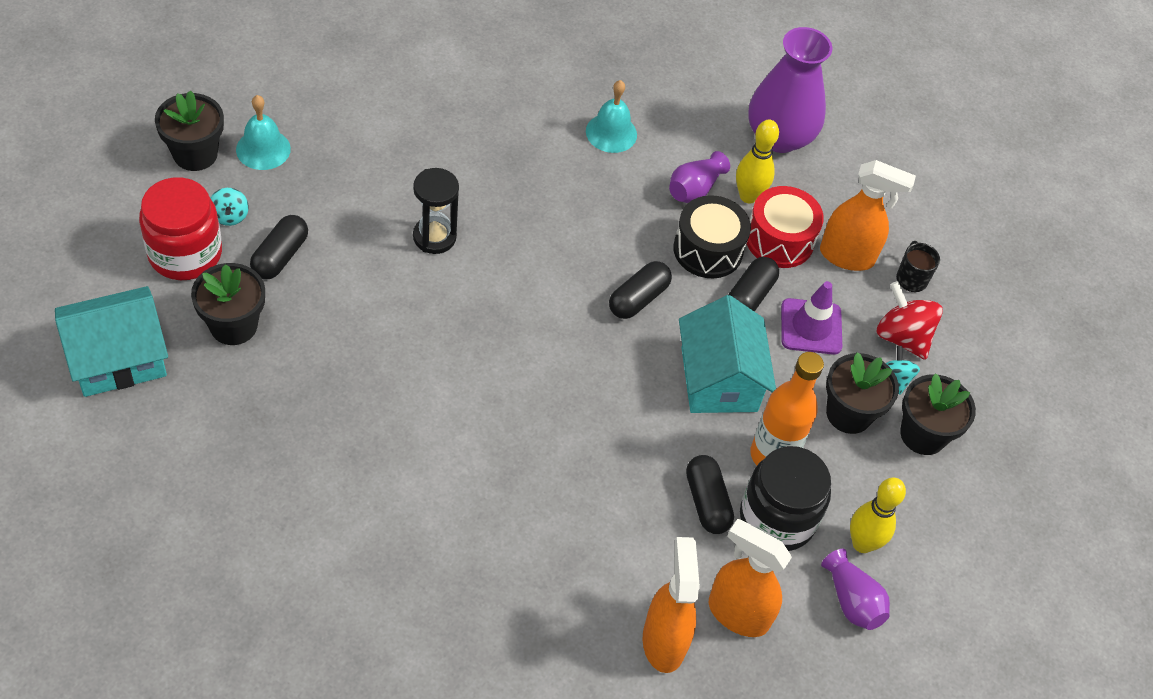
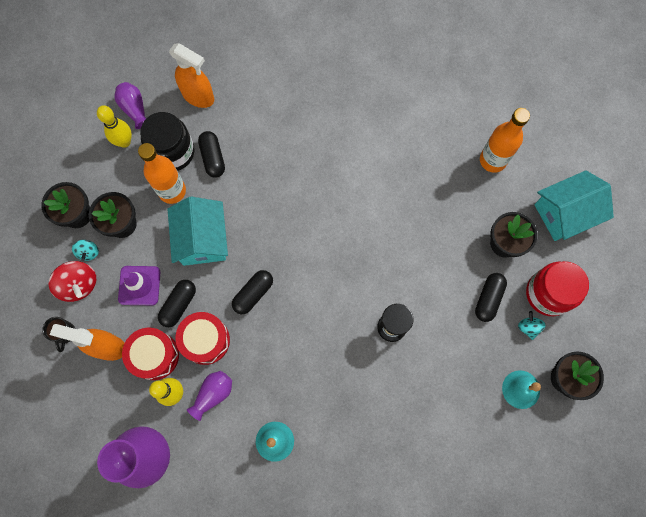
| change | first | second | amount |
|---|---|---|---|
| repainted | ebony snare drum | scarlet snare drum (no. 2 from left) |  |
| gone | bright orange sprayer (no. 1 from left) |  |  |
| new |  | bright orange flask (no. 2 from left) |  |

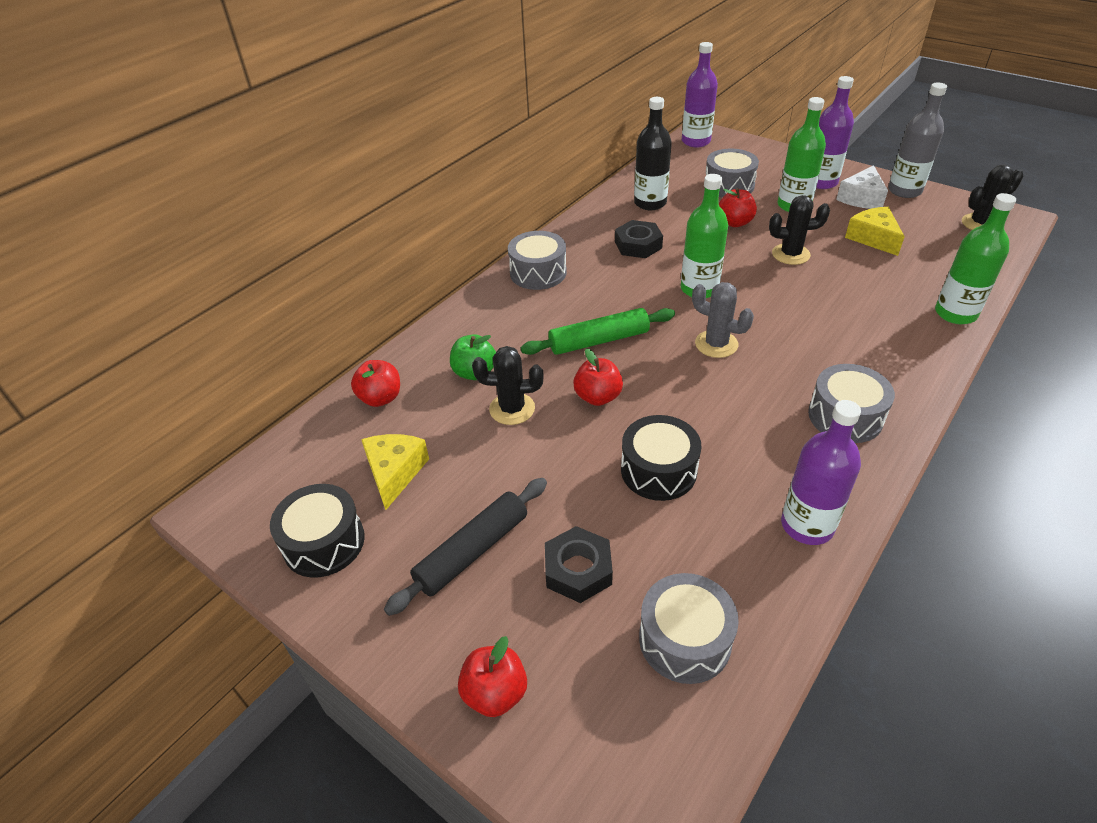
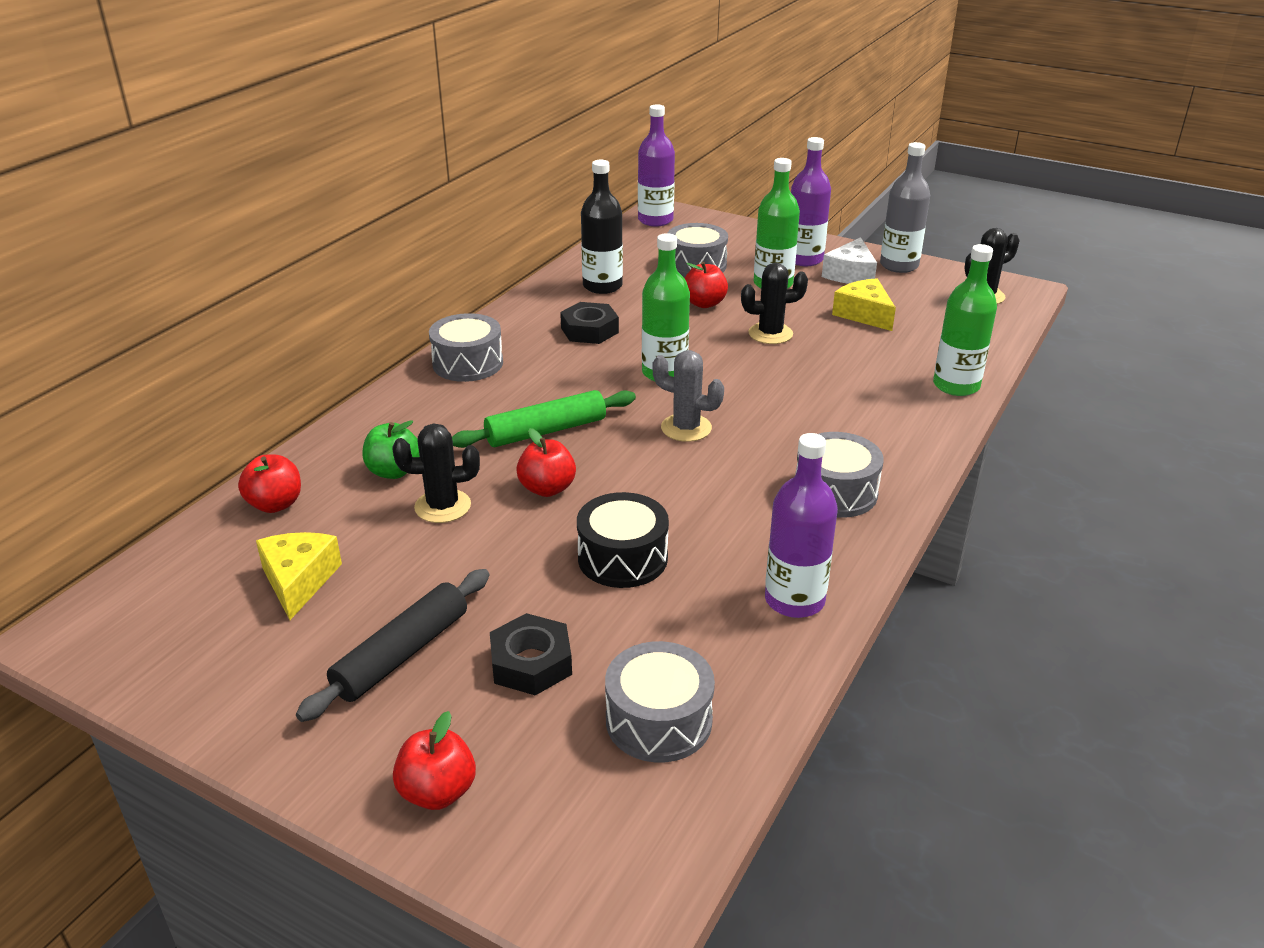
| change | first | second | amount |
|---|---|---|---|
| gone | ebony snare drum (no. 1 from left) |  |  |

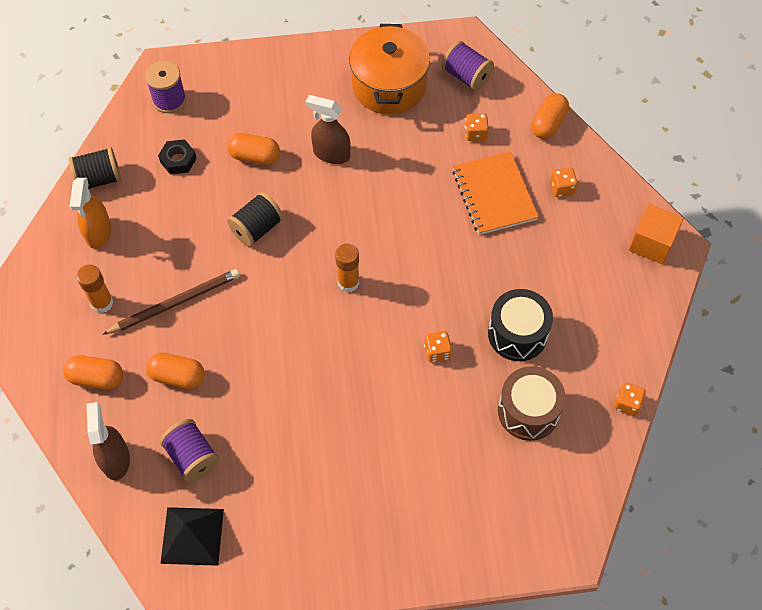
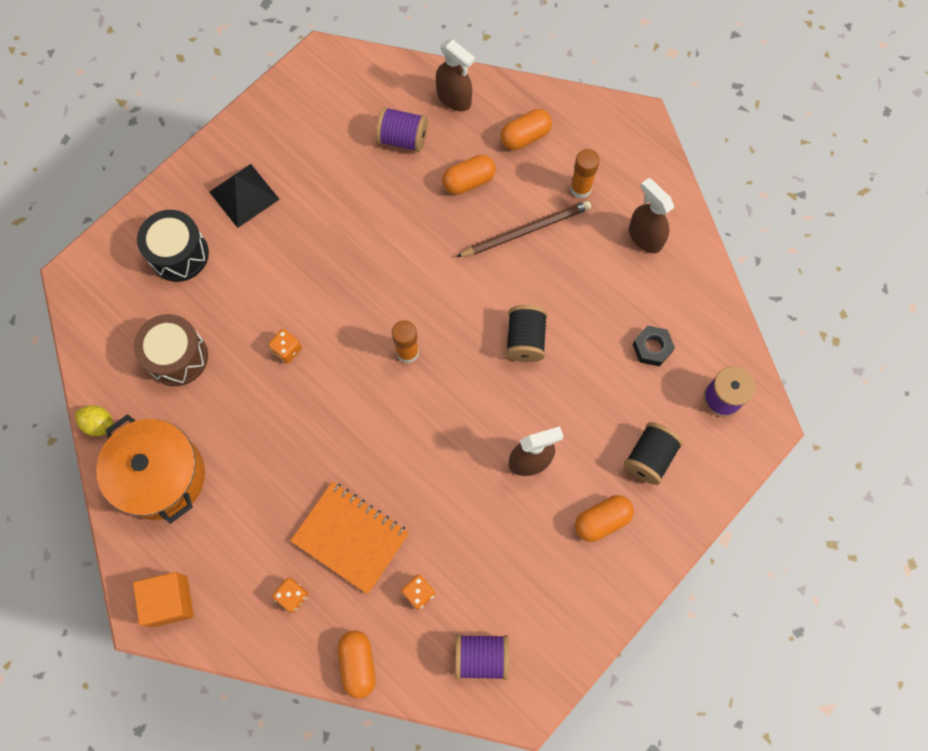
| change | first | second | amount |
|---|---|---|---|
| shifted | bright orange stockpot |  |  |
| shifted | bright orange pill shape (no. 3 from left in the first image) | bright orange pill shape (no. 4 from left) |  |
| shifted | ebony reel of thread (no. 1 from left in the first image) | ebony reel of thread (no. 2 from left) |  |
| repainted | bright orange sprayer | dark brown sprayer (no. 3 from left) |  |
| rotated | dark brown lead pencil |  | 135 degrees counterclockwise |
| shifted | ebony snare drum |  |  |
| swapped | bright orange game die (no. 4 from left) | yellow toy lemon |  |
| shifted | ebony pyramid |  |  |

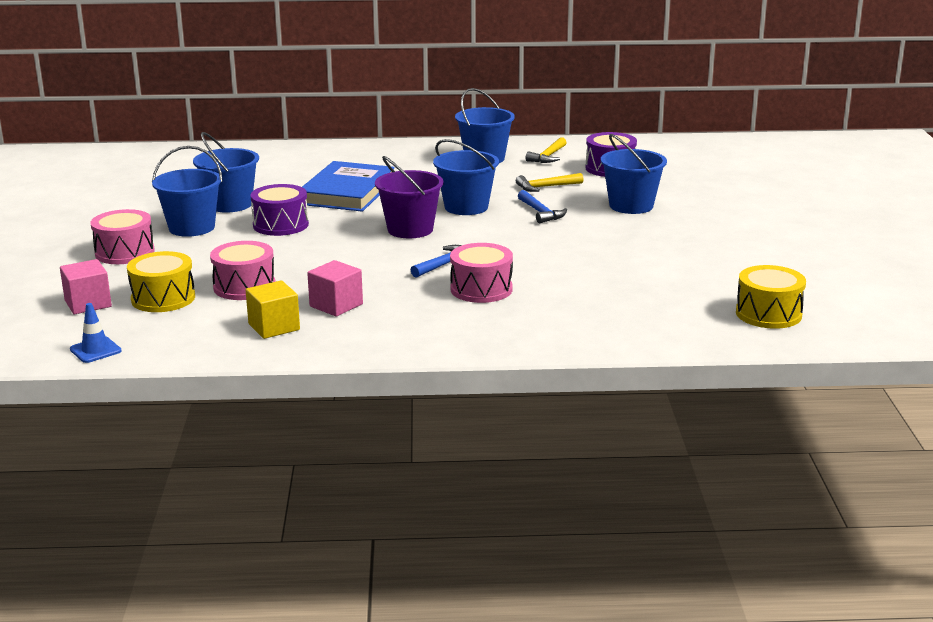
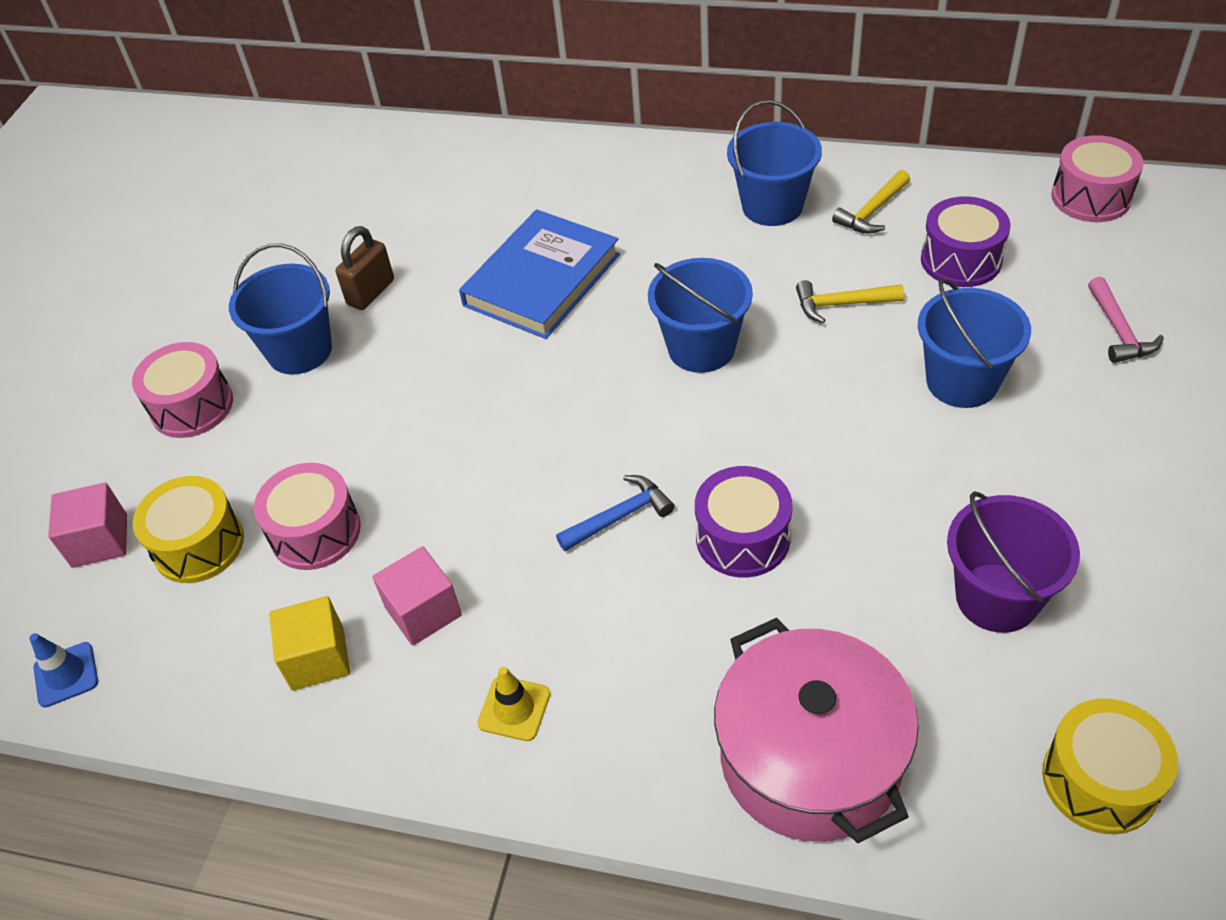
| change | first | second | amount |
|---|---|---|---|
| swapped | blue sand bucket (no. 2 from left) | dark brown padlock |  |
| shifted | royal purple sand bucket |  |  |
| shifted | royal purple snare drum (no. 1 from left) |  |  |
| gone | blue hammer (no. 2 from left) |  |  |
| shifted | rose-pink snare drum (no. 3 from left) |  |  |
| new |  | rose-pink hammer |  |
| new |  | rose-pink stockpot |  |
| new |  | yellow traffic cone |  |

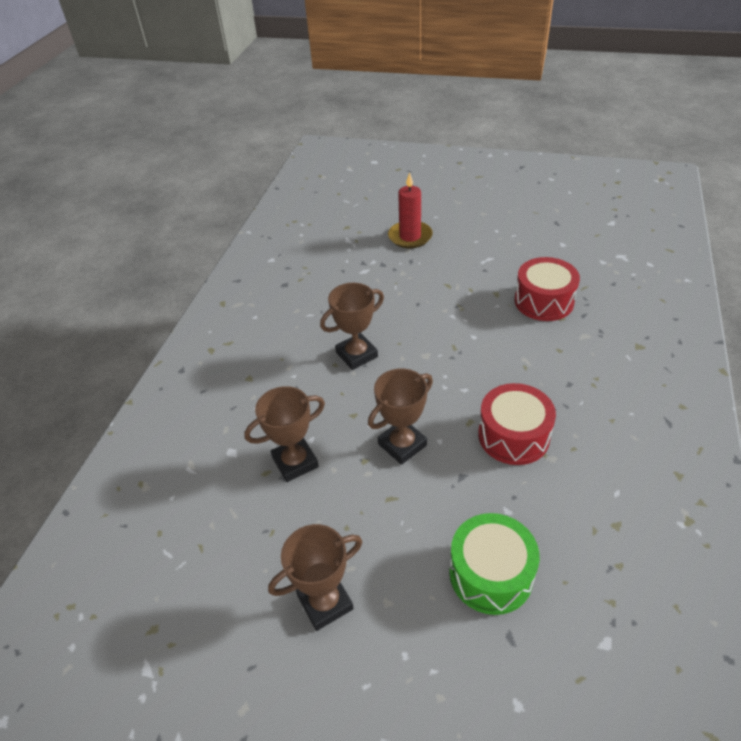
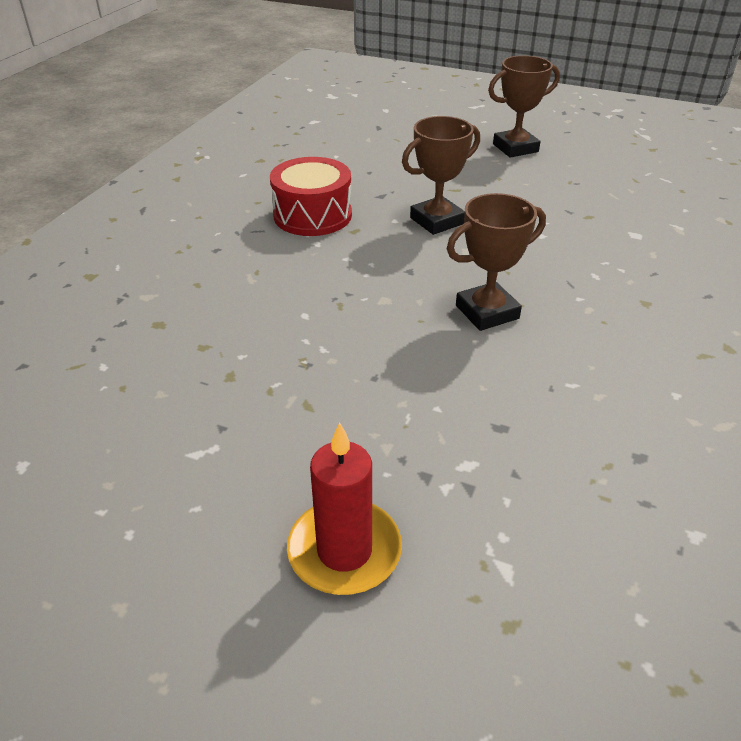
| change | first | second | amount |
|---|---|---|---|
| gone | scarlet snare drum (no. 2 from left) |  |  |
| gone | dark brown prize cup (no. 1 from left) |  |  |
| gone | emerald snare drum |  |  |

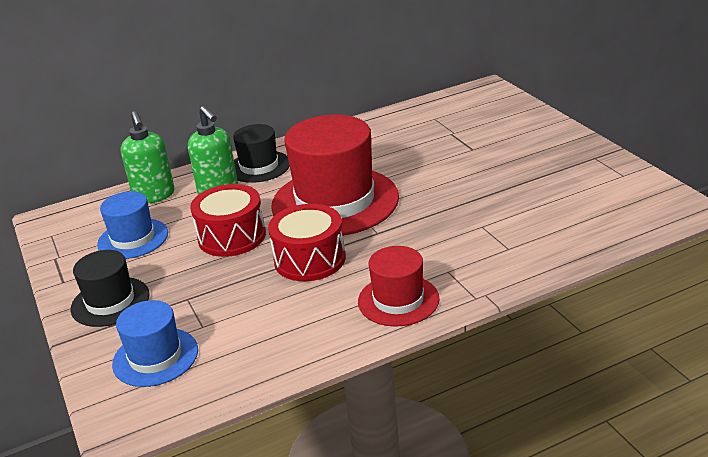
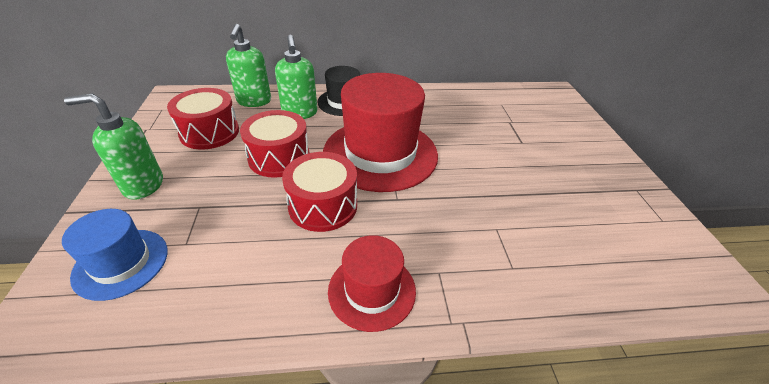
| change | first | second | amount |
|---|---|---|---|
| swapped | blue top hat (no. 1 from left) | scarlet snare drum (no. 1 from left) |  |
| swapped | ebony top hat (no. 1 from left) | emerald soap dispenser (no. 1 from left) |  |

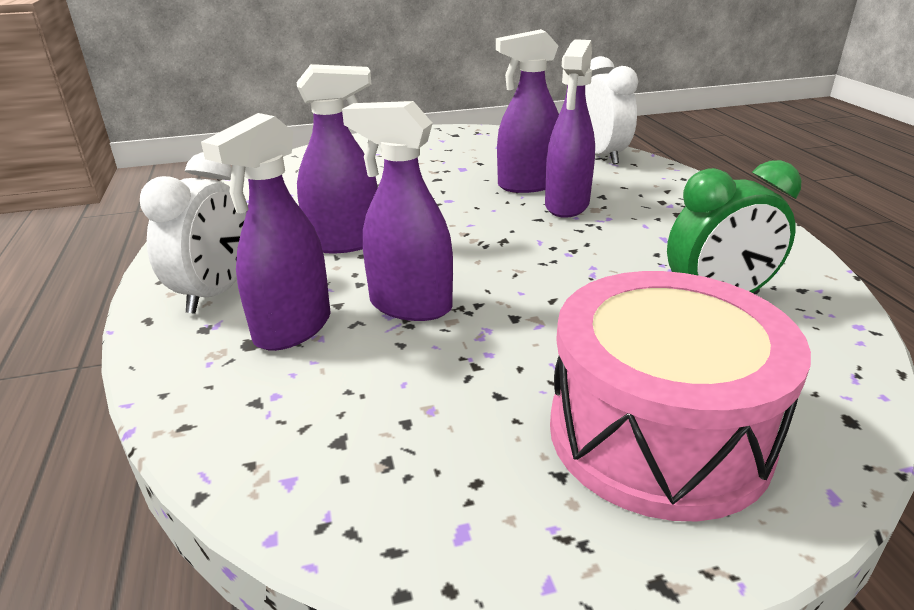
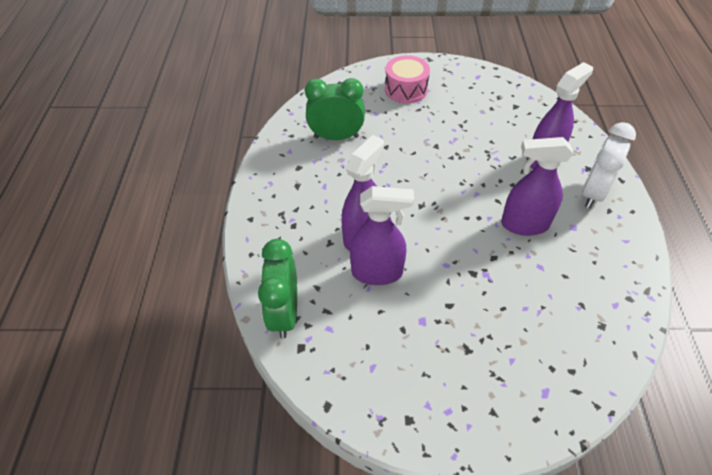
| change | first | second | amount |
|---|---|---|---|
| repainted | pure white alarm clock (no. 2 from left) | emerald alarm clock (no. 1 from left) |  |
| gone | royal purple sprayer (no. 3 from left) |  |  |
| scaled | rose-pink snare drum |  | x0.59 |

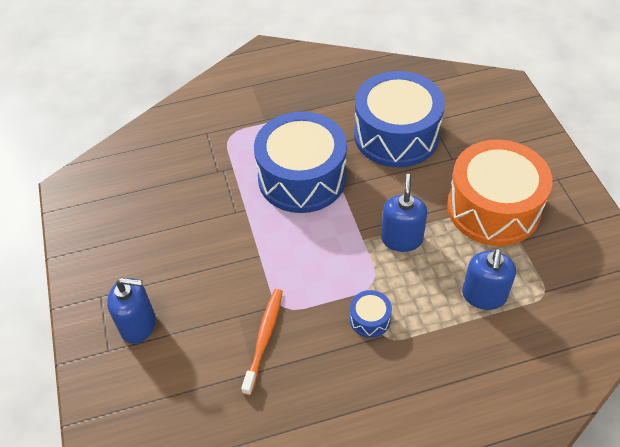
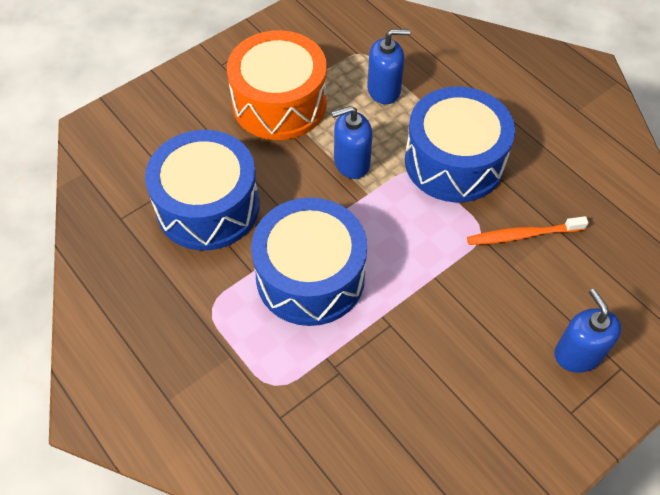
| change | first | second | amount |
|---|---|---|---|
| scaled | blue snare drum (no. 2 from left in the first image) | blue snare drum (no. 3 from left) | x2.49 |

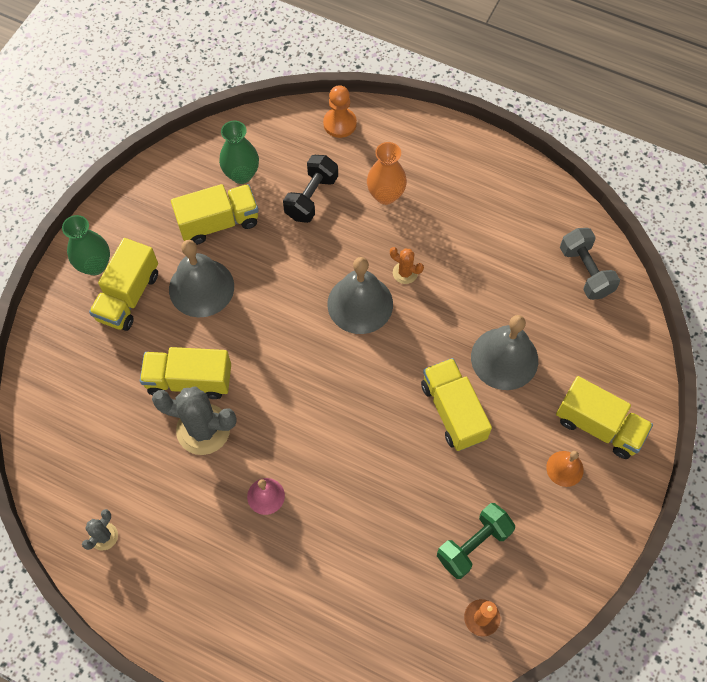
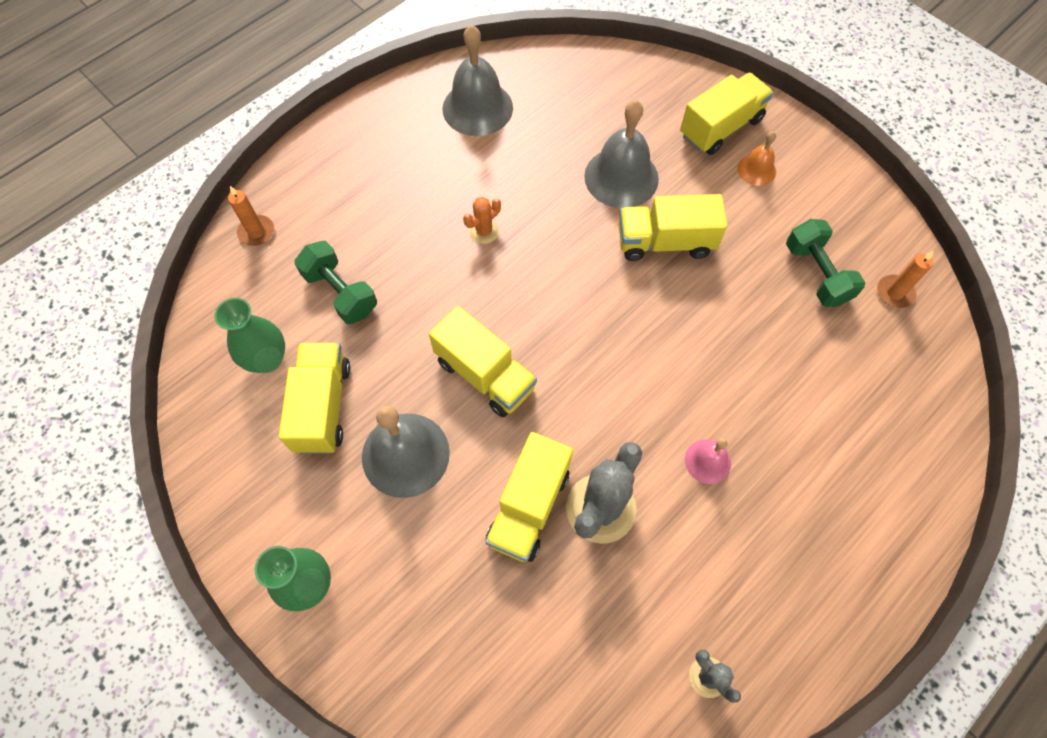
| change | first | second | amount |
|---|---|---|---|
| swapped | bright orange pawn | bright orange wax candle (no. 1 from left) |  |
| gone | bright orange flower vase |  |  |
| repainted | ebony hand weight | emerald hand weight (no. 1 from left) |  |
| gone | gray hand weight |  |  |
| shifted | yellow toy truck (no. 1 from left in the first image) | yellow toy truck (no. 2 from left) |  |
| shifted | gray hand bell (no. 2 from left) |  |  |

